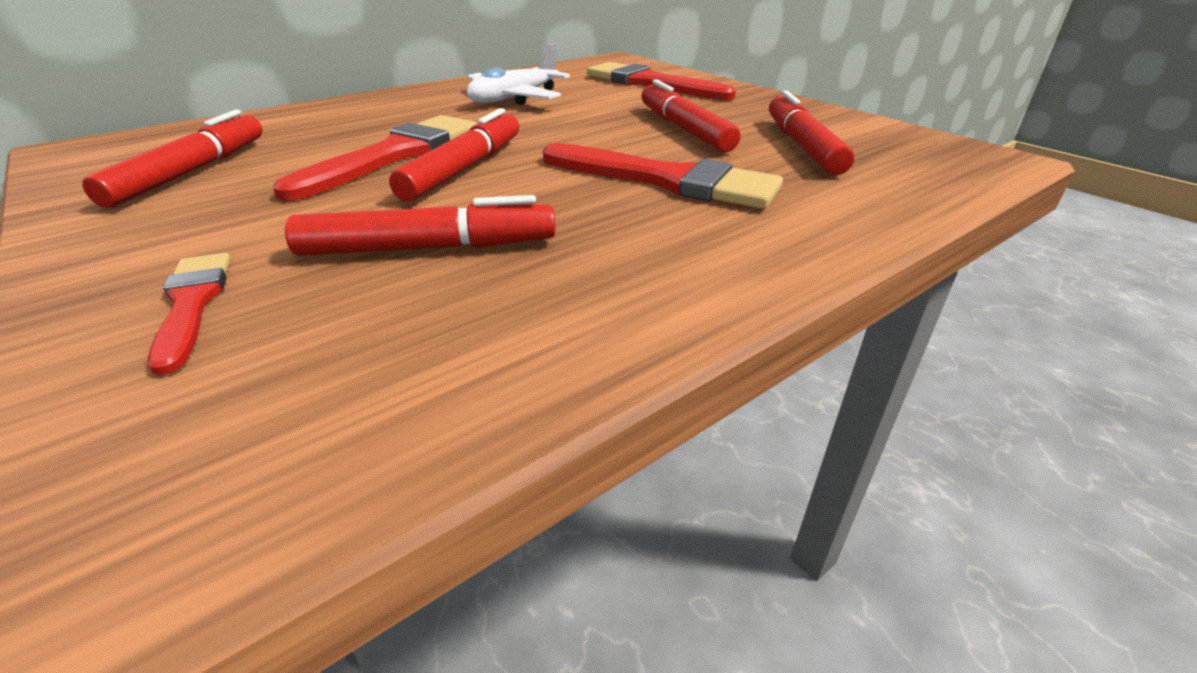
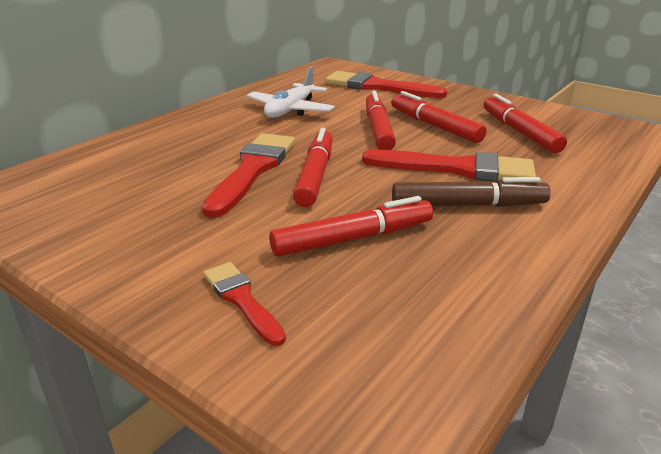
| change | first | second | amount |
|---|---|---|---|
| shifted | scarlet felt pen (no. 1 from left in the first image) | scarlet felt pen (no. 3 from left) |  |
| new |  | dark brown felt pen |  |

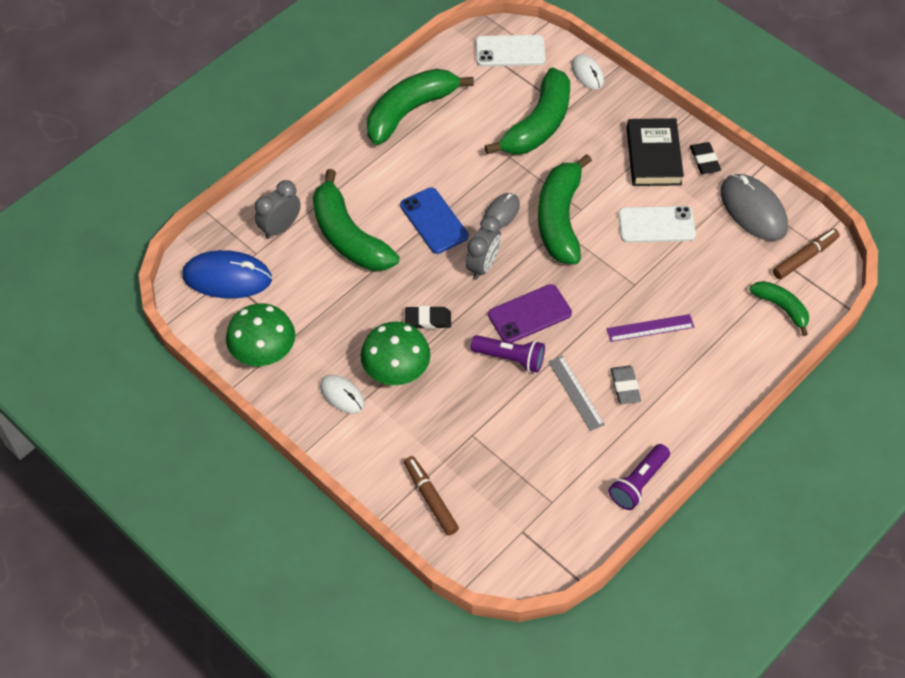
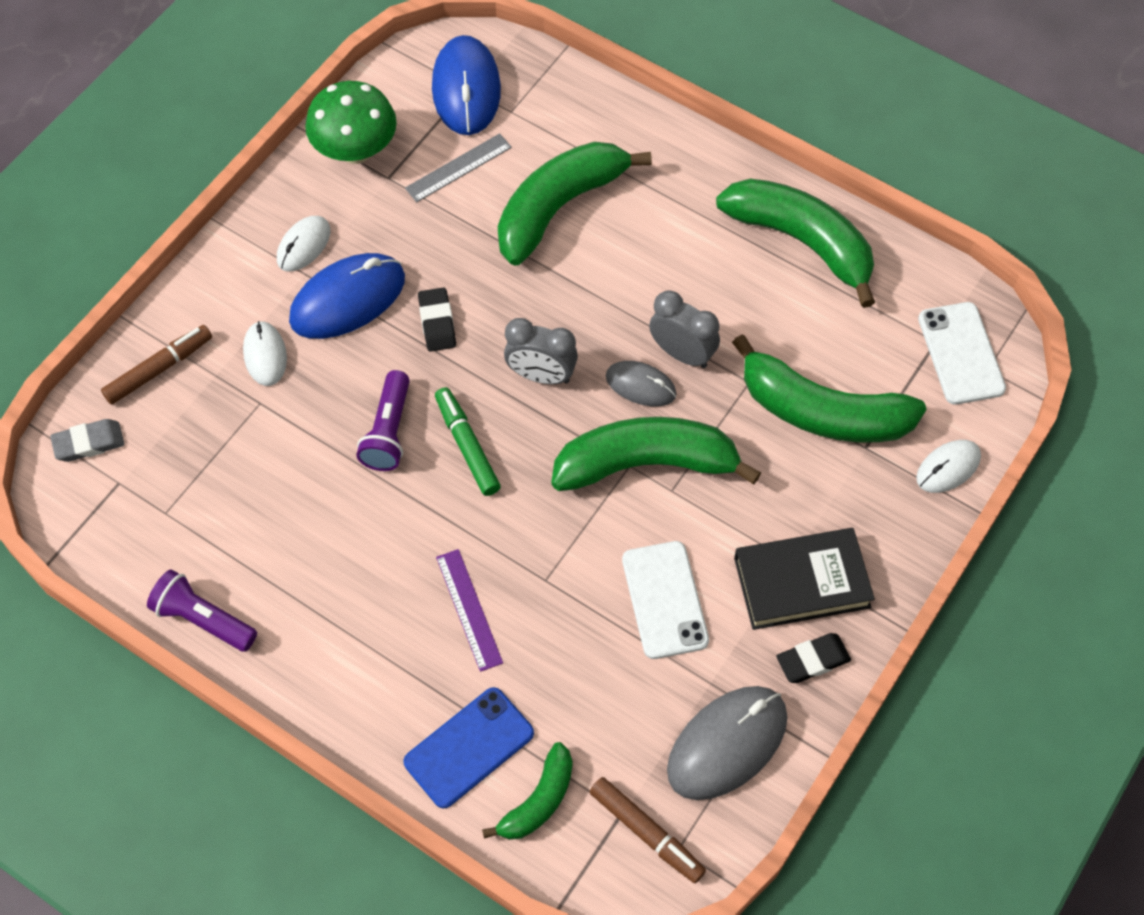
| change | first | second | amount |
|---|---|---|---|
| shifted | gray alarm clock (no. 1 from left in the first image) | gray alarm clock (no. 2 from left) |  |
| shifted | blue smartphone |  |  |
| swapped | royal purple smartphone | emerald felt pen |  |
| swapped | emerald fungus (no. 2 from left) | blue computer mouse (no. 1 from left) |  |
| shifted | gray straightedge |  |  |
| shifted | gray eraser |  |  |
| new |  | pure white computer mouse (no. 1 from left) |  |

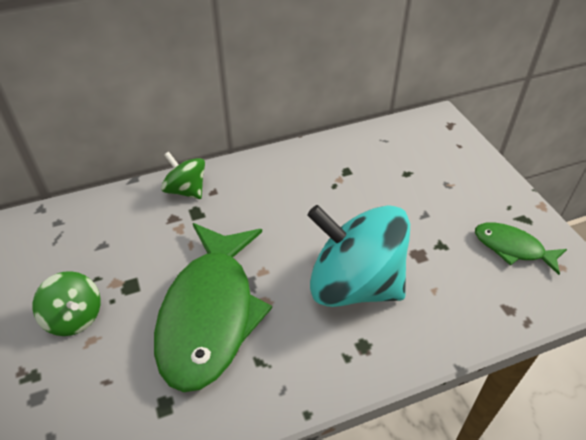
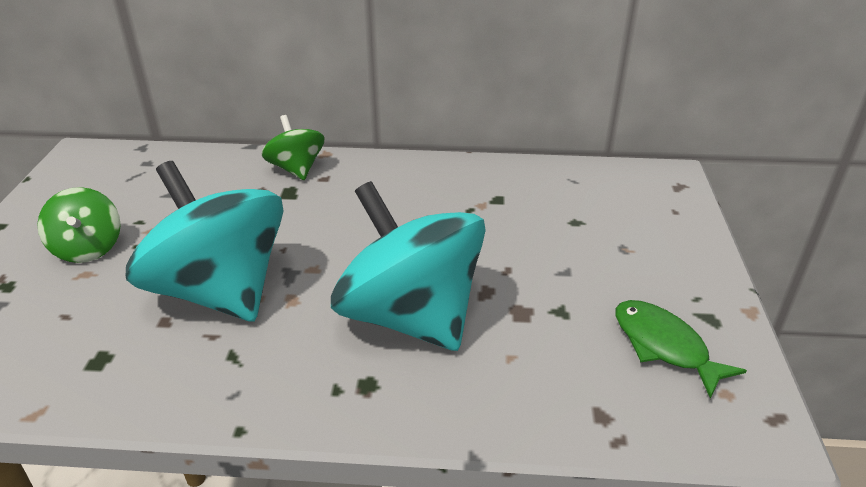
| change | first | second | amount |
|---|---|---|---|
| swapped | emerald fish figure (no. 1 from left) | turquoise spinning top (no. 1 from left) |  |

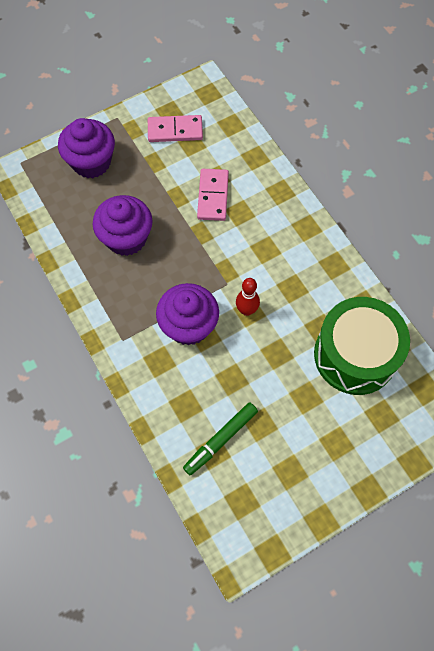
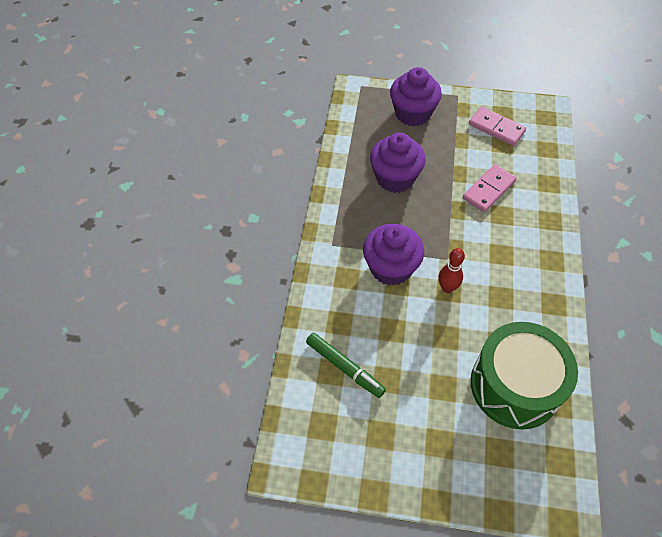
| change | first | second | amount |
|---|---|---|---|
| rotated | emerald felt pen |  | 135 degrees counterclockwise |

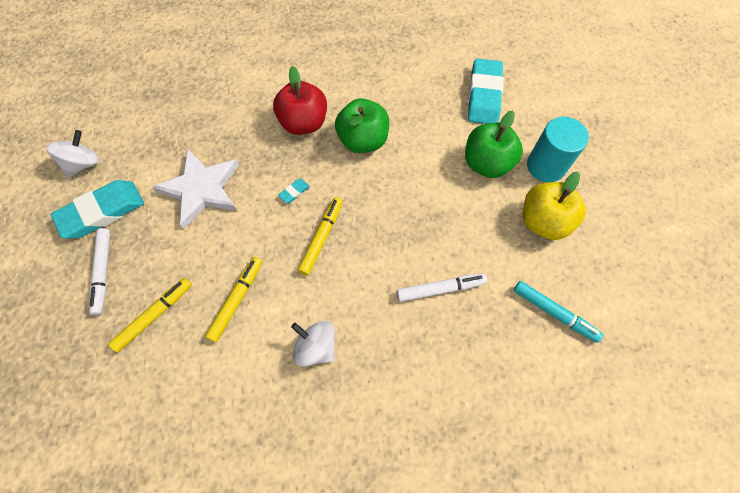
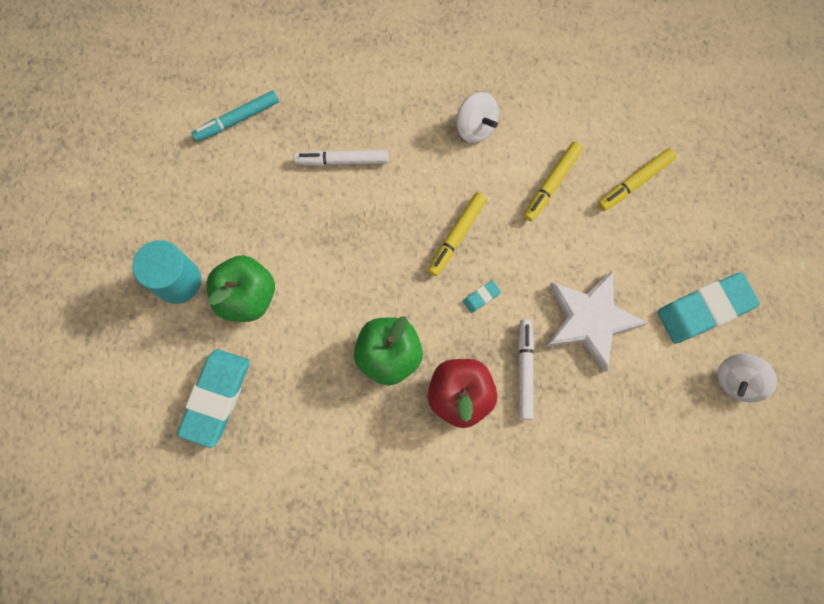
| change | first | second | amount |
|---|---|---|---|
| gone | yellow apple |  |  |
| shifted | pure white felt pen (no. 1 from left in the first image) | pure white felt pen (no. 2 from left) |  |
| rotated | turquoise felt pen |  | 75 degrees counterclockwise |

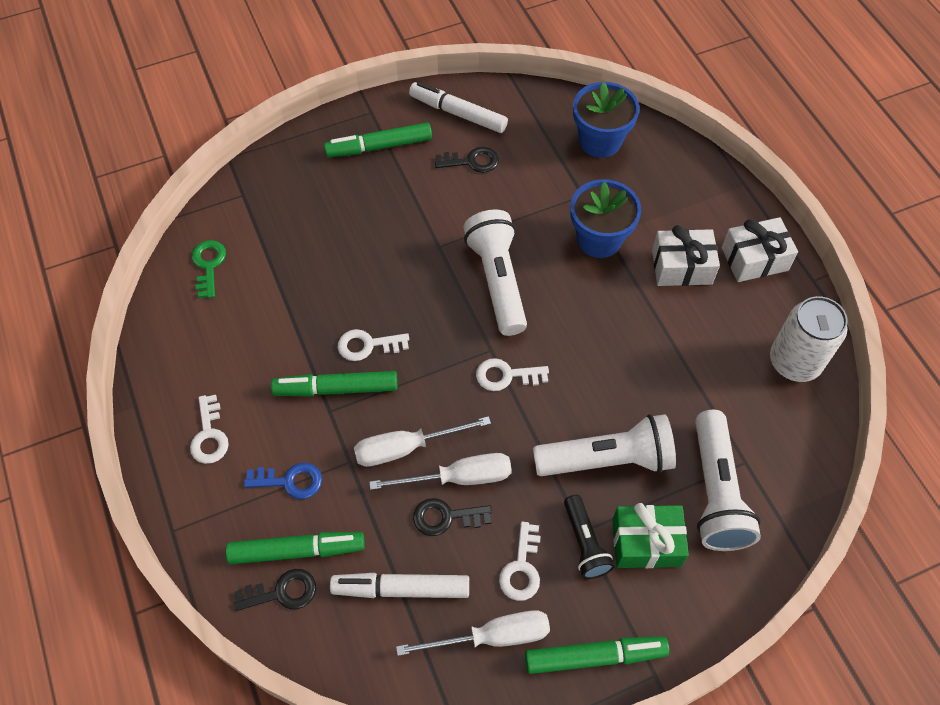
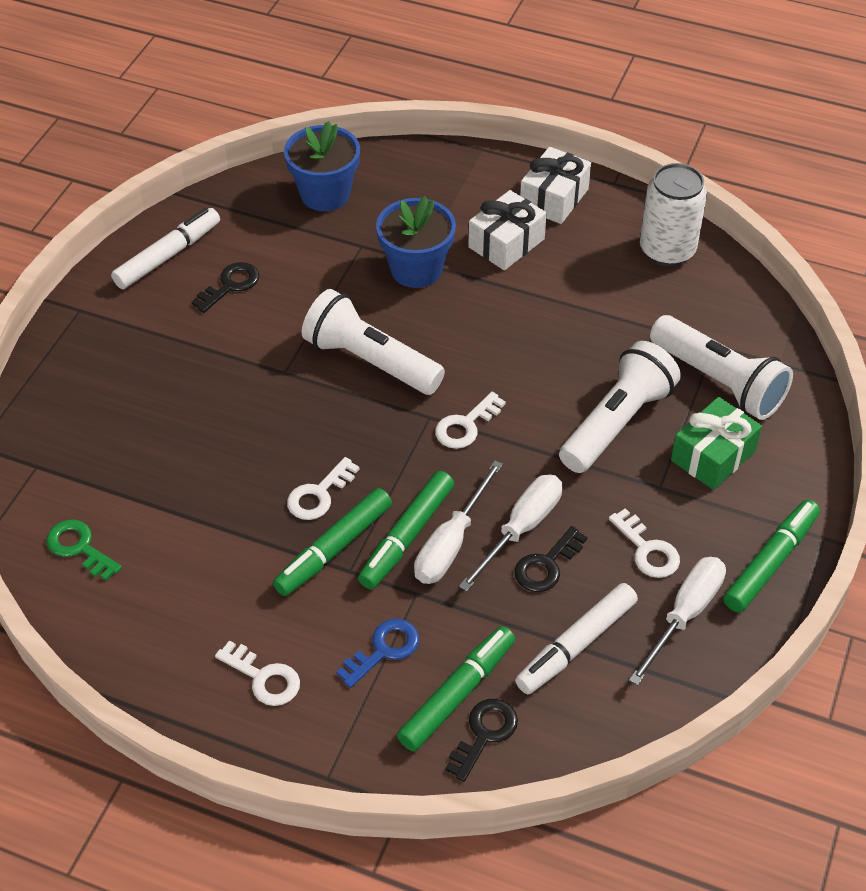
| change | first | second | amount |
|---|---|---|---|
| rotated | pure white felt pen (no. 2 from left in the first image) | pure white felt pen (no. 1 from left) | 150 degrees clockwise |
| shifted | emerald felt pen (no. 3 from left in the first image) | emerald felt pen (no. 2 from left) |  |
| gone | ebony torch |  |  |

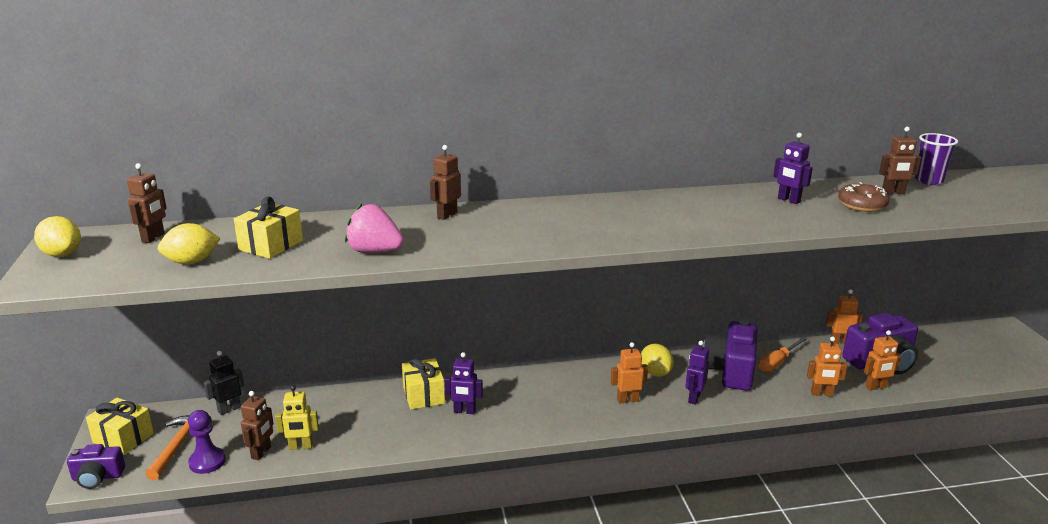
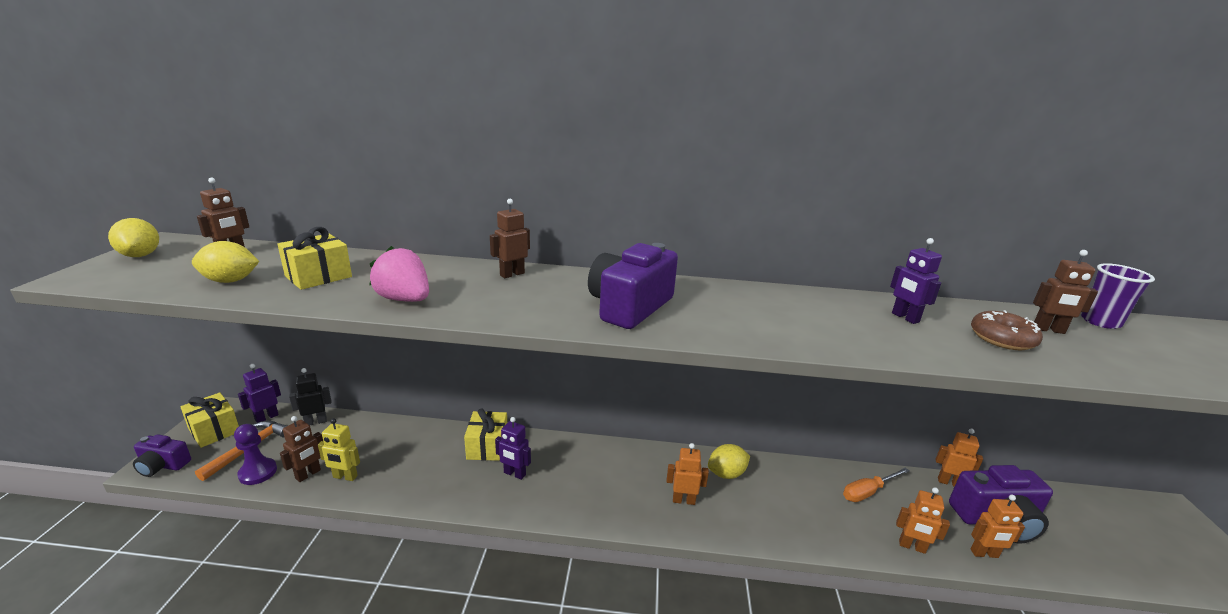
| change | first | second | amount |
|---|---|---|---|
| shifted | royal purple photo camera (no. 2 from left) |  |  |
| shifted | royal purple toy robot (no. 2 from left in the first image) | royal purple toy robot (no. 1 from left) |  |
| rotated | yellow toy lemon (no. 3 from left) |  | 75 degrees clockwise |

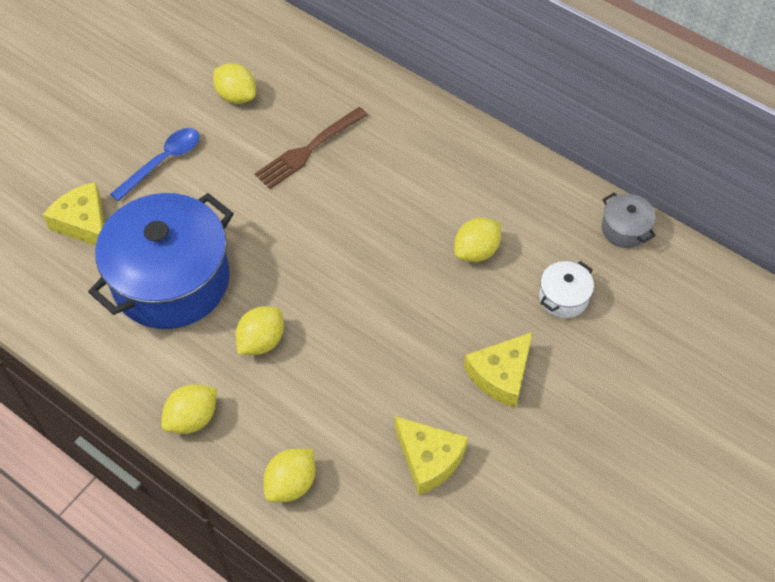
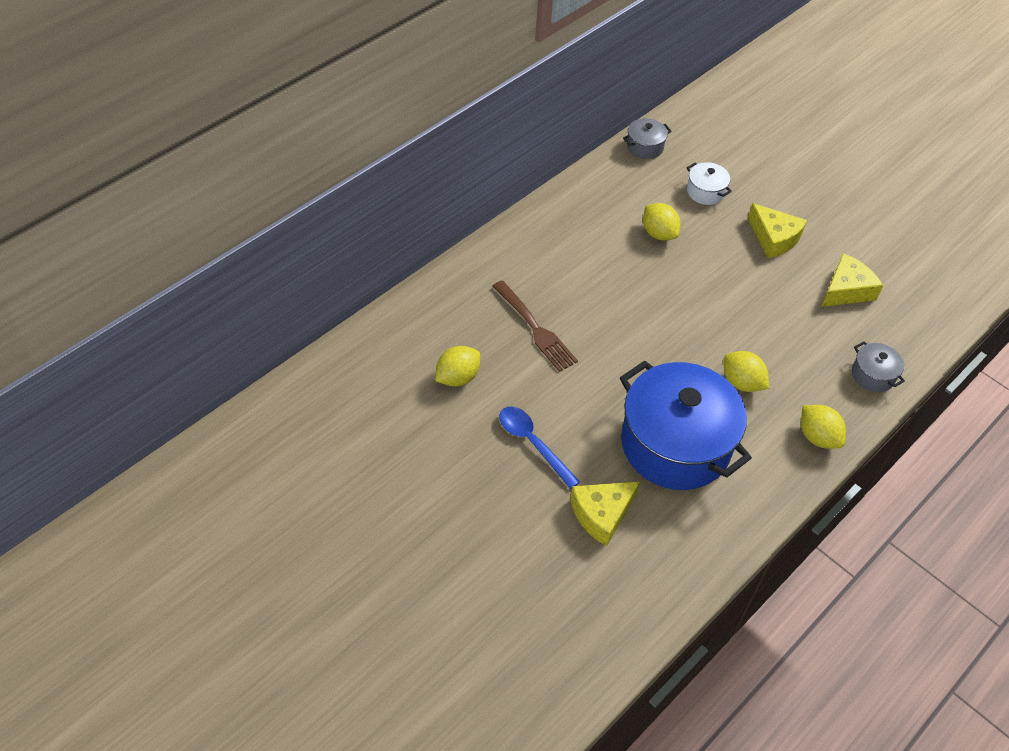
| change | first | second | amount |
|---|---|---|---|
| swapped | yellow toy lemon (no. 4 from left) | gray stockpot (no. 2 from left) |  |

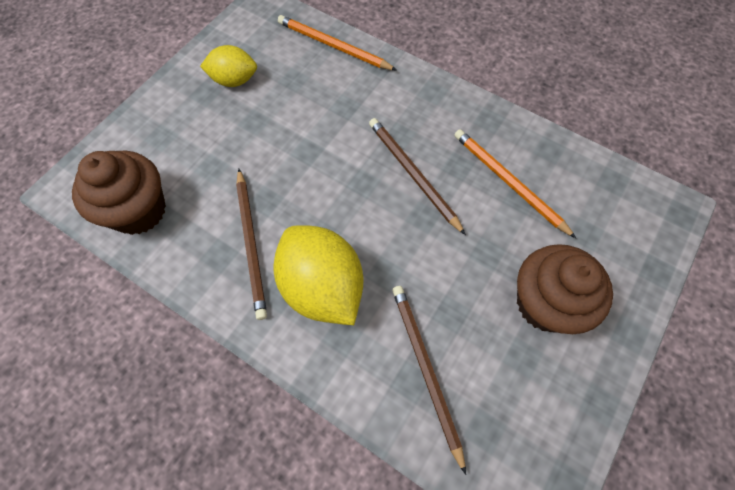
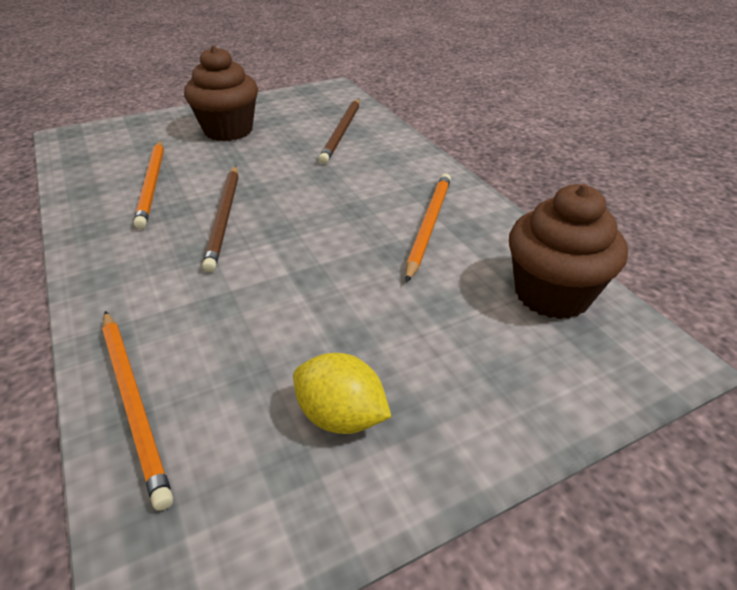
| change | first | second | amount |
|---|---|---|---|
| repainted | dark brown lead pencil (no. 1 from left) | bright orange lead pencil (no. 3 from left) |  |
| gone | yellow toy lemon (no. 2 from left) |  |  |

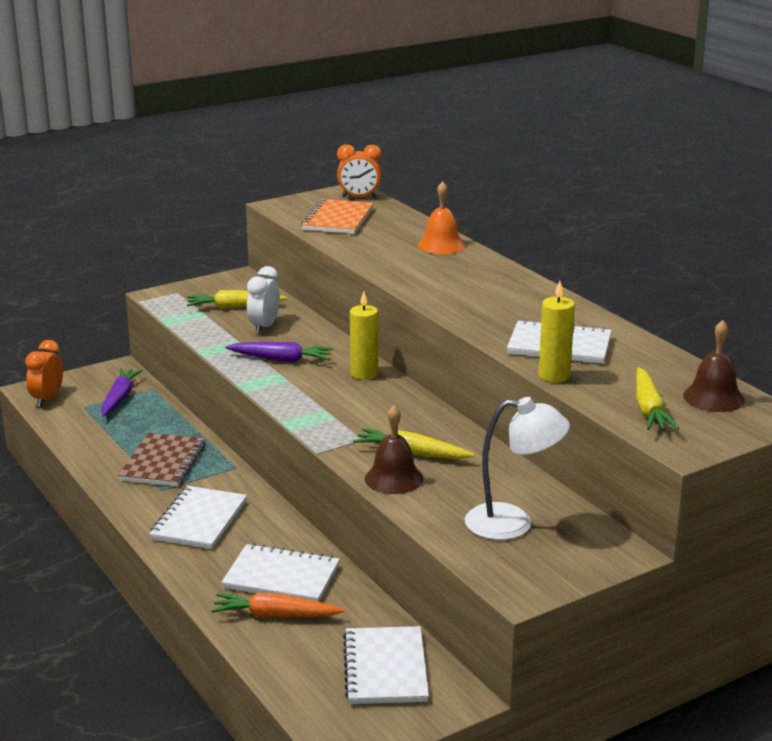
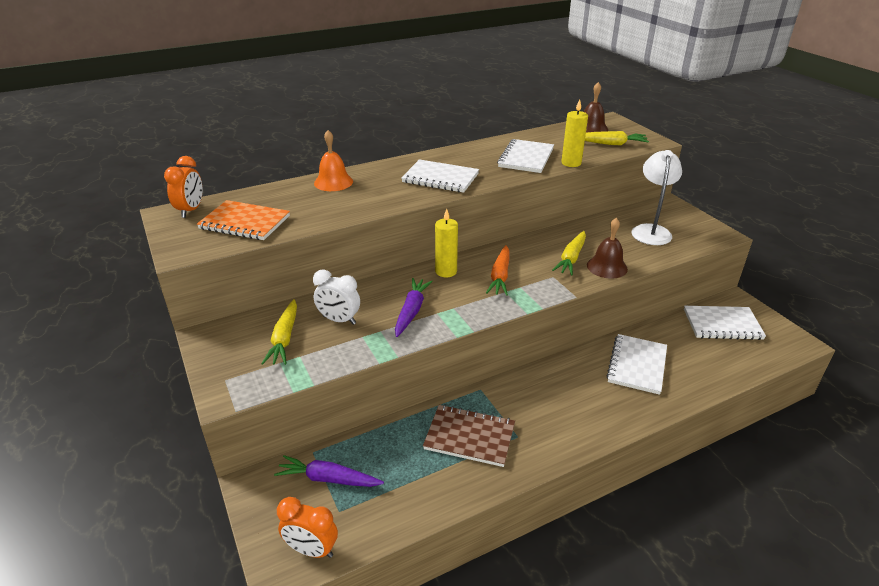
| change | first | second | amount |
|---|---|---|---|
| shifted | pure white notepad (no. 1 from left) |  |  |
| shifted | bright orange toy carrot |  |  |

